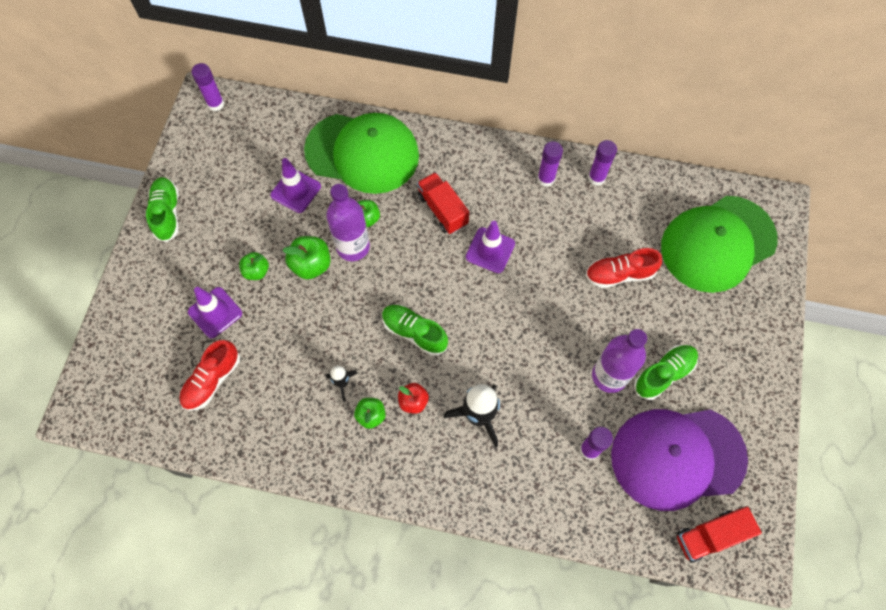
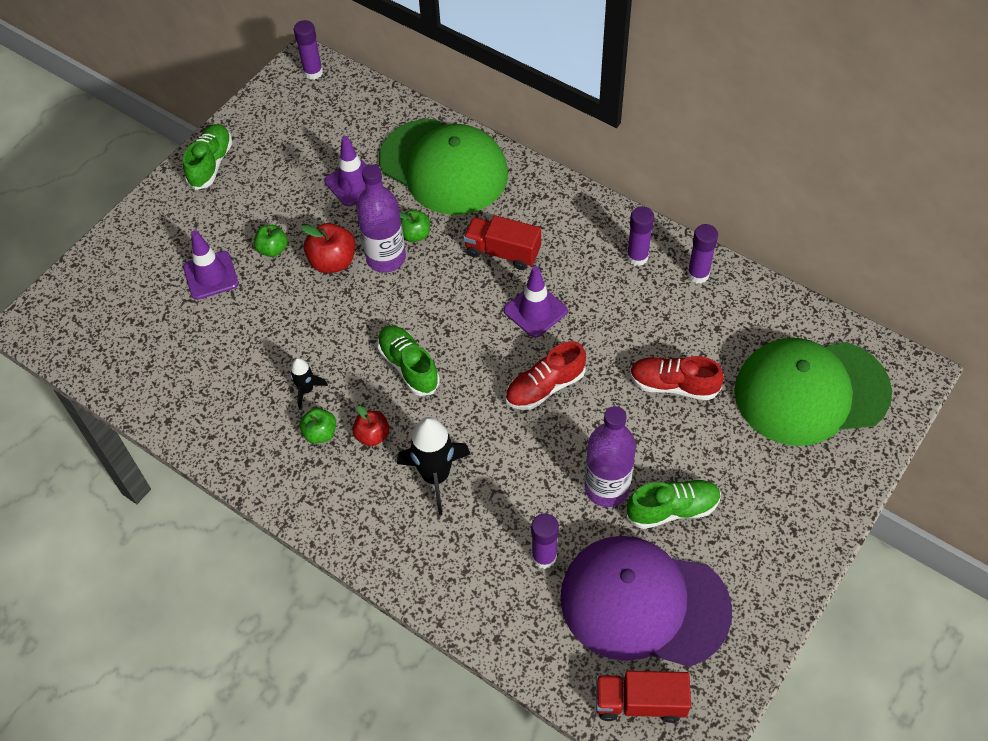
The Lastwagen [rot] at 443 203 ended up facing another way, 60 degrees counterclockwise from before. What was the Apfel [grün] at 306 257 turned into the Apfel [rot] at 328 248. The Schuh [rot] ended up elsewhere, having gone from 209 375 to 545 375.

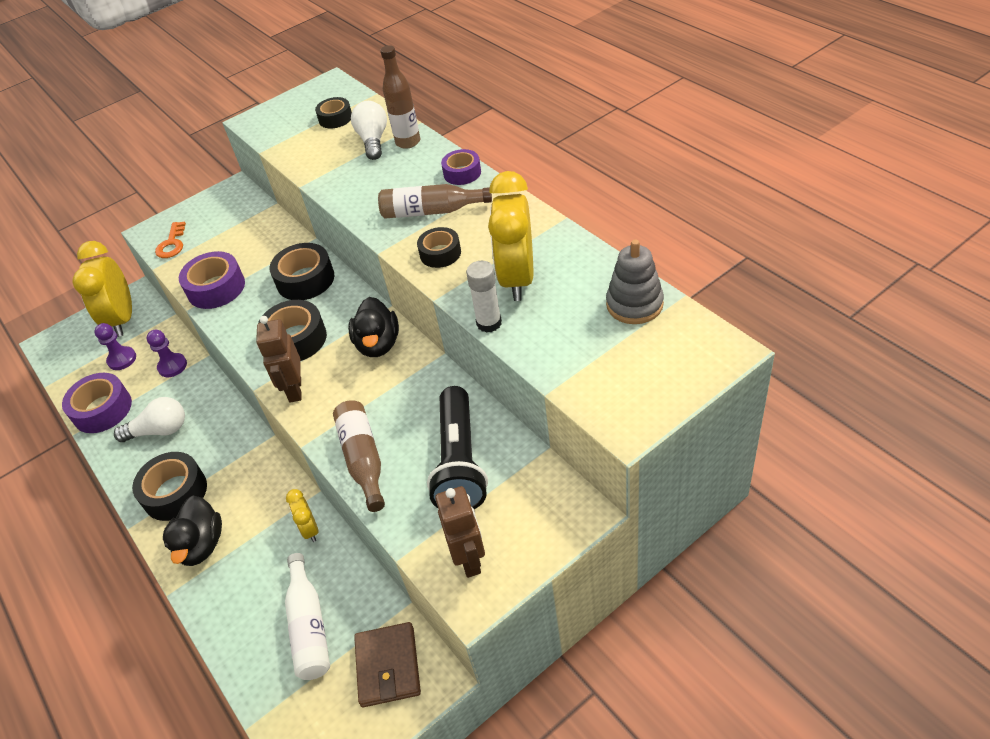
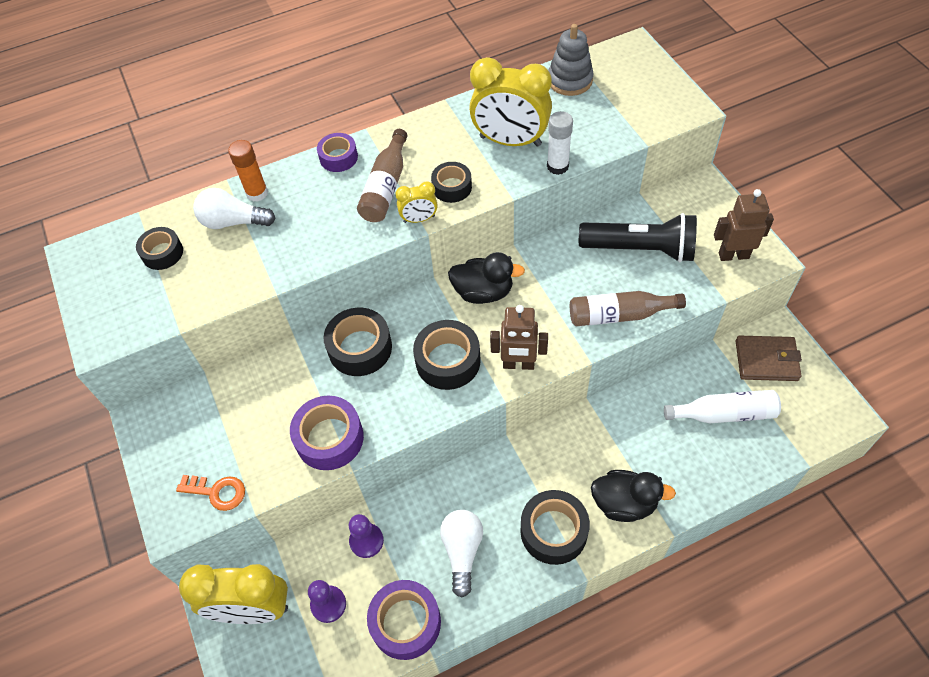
Where the Flasche [braun] stood at 400 97, the Klebestift [orange] came to stand at 248 171. The Wecker [gelb] ended up elsewhere, having gone from 302 515 to 416 202.

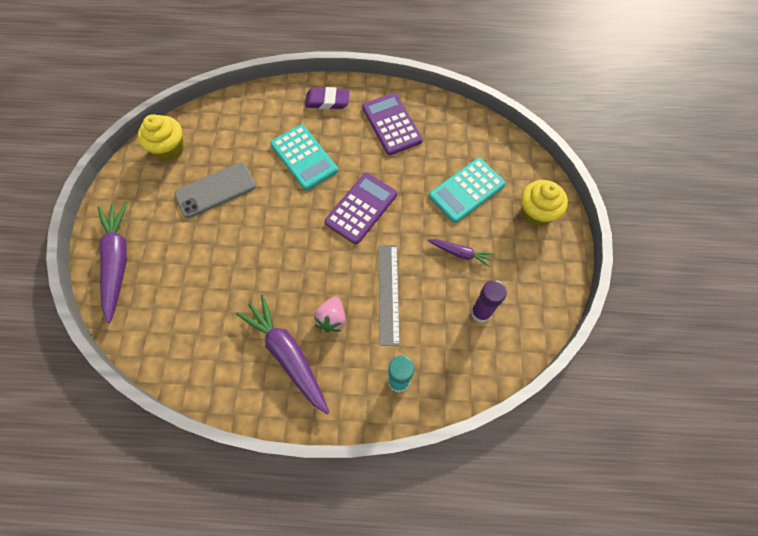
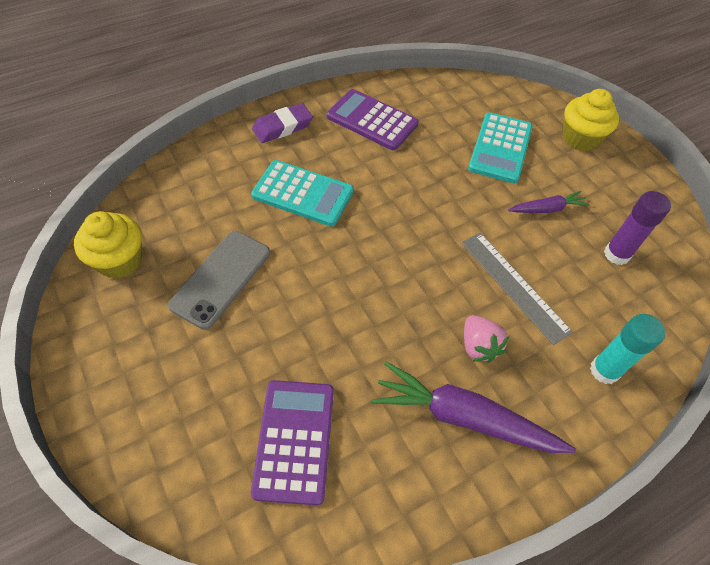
The Taschenrechner [lila] ended up elsewhere, having gone from 360 208 to 292 442. The second view lost the Karotte [lila] at 113 262.

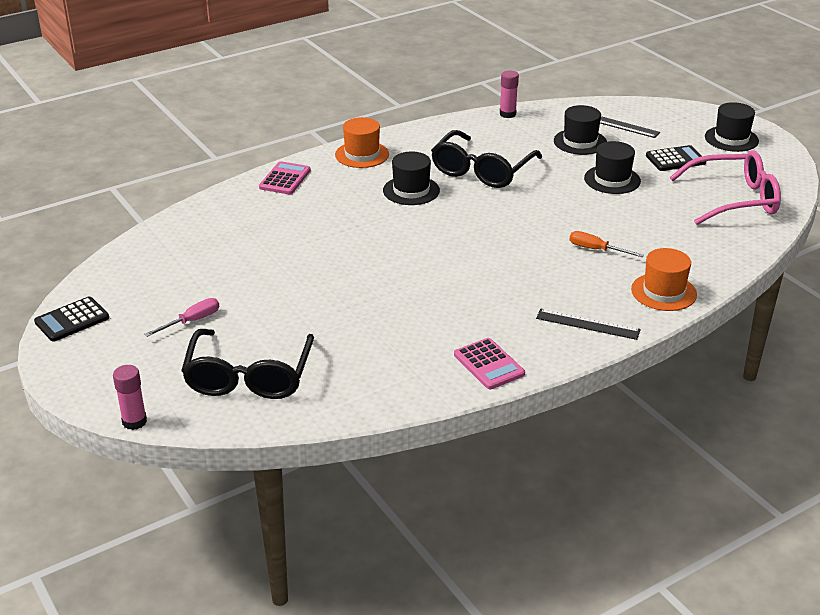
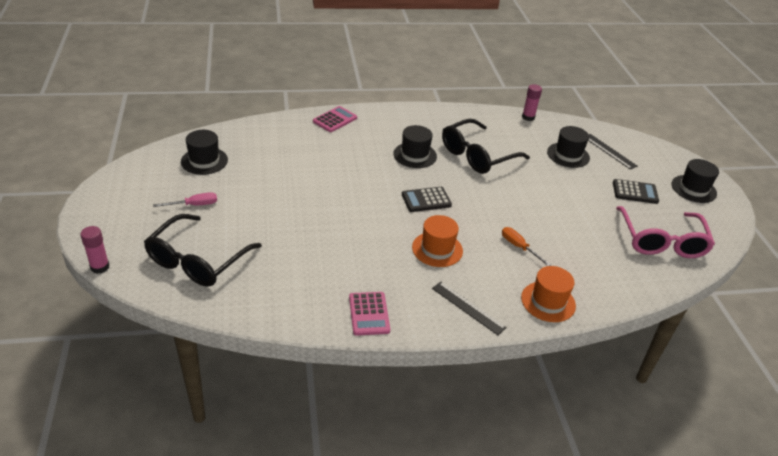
The Hut [orange] ended up elsewhere, having gone from 362 142 to 437 241. The Hut [schwarz] ended up elsewhere, having gone from 612 167 to 204 152. The Brille [rosa] at 725 187 ended up facing another way, 75 degrees clockwise from before. The Taschenrechner [schwarz] ended up elsewhere, having gone from 71 319 to 427 199.

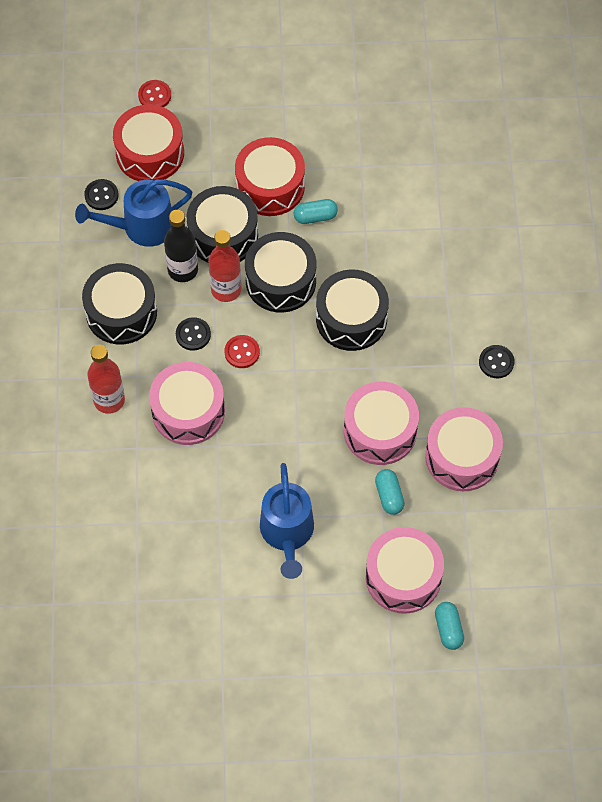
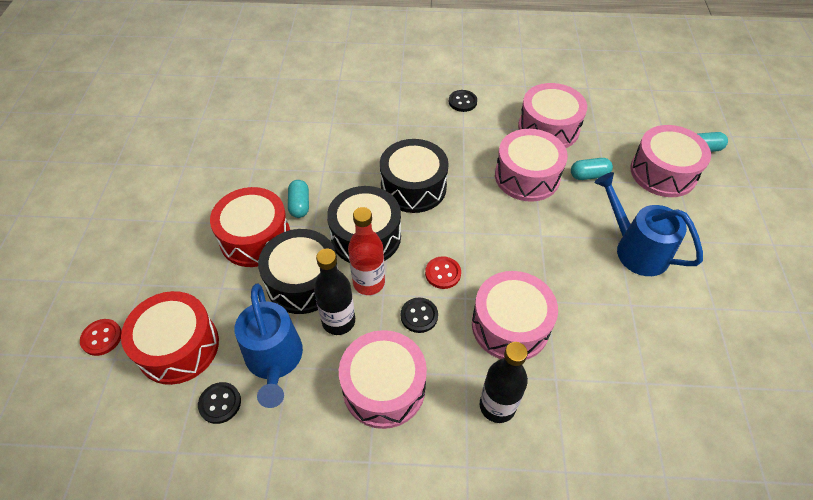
What was the Trommel [schwarz] at 119 303 turned into the Trommel [rosa] at 383 379. What was the Flasche [rot] at 106 379 turned into the Flasche [schwarz] at 504 382. The Gießkanne [blau] at 287 521 ended up facing another way, 135 degrees counterclockwise from before.

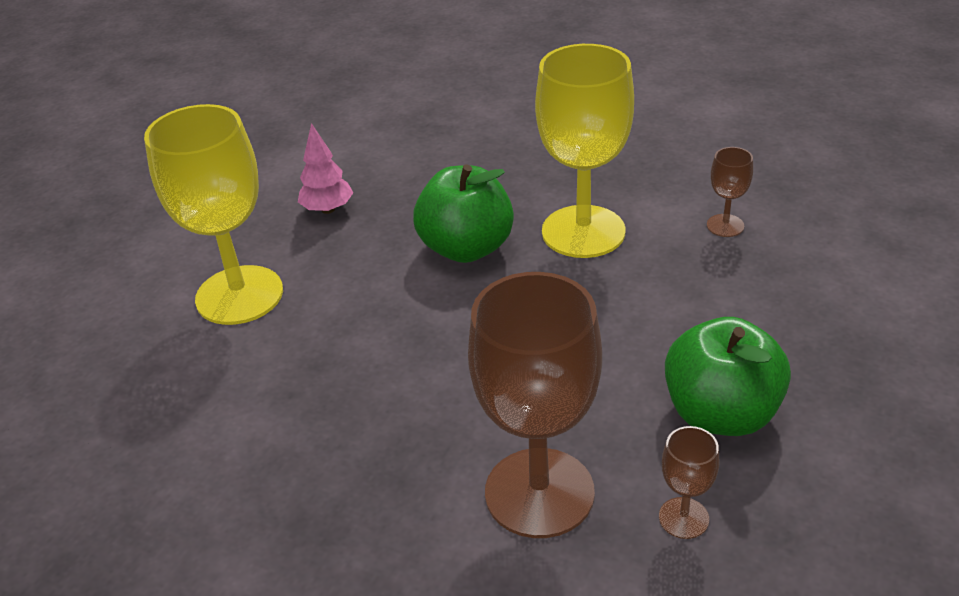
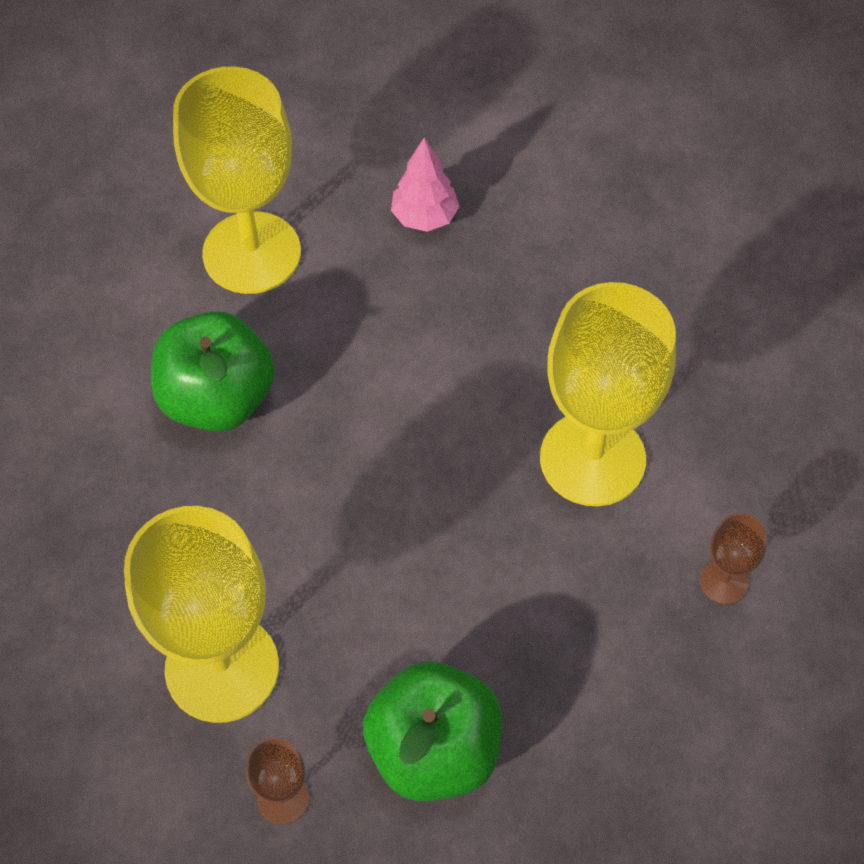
The Apfel [grün] ended up elsewhere, having gone from 463 213 to 213 371. What was the Kelch [braun] at 535 405 turned into the Kelch [gelb] at 201 614.

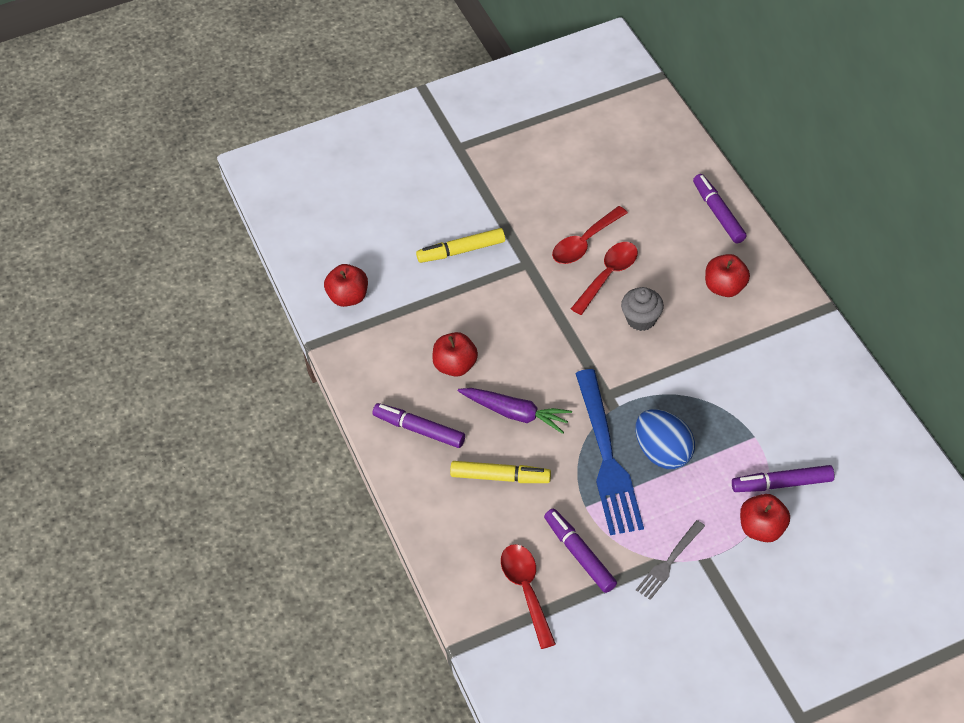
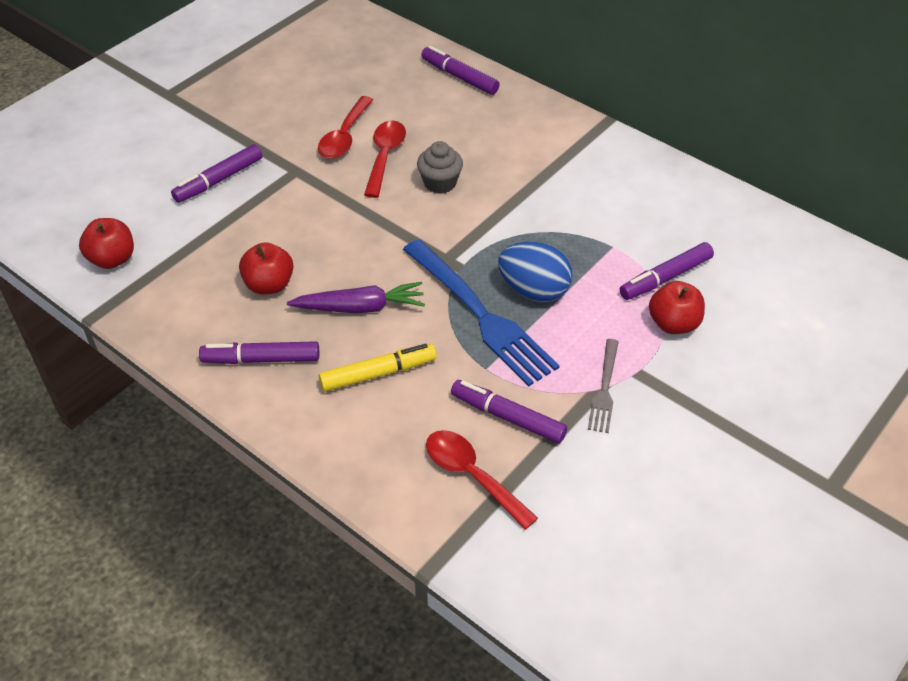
What was the Filzstift [gelb] at 460 245 turned into the Filzstift [lila] at 217 173. The second view lost the Apfel [rot] at 727 275.

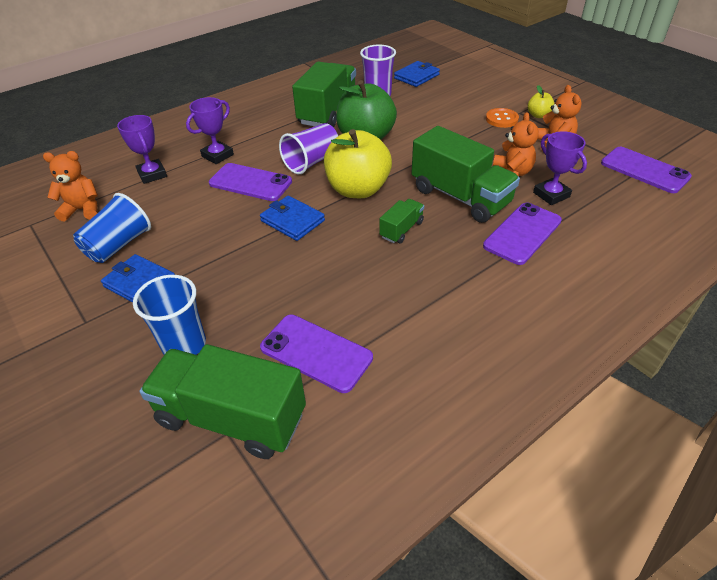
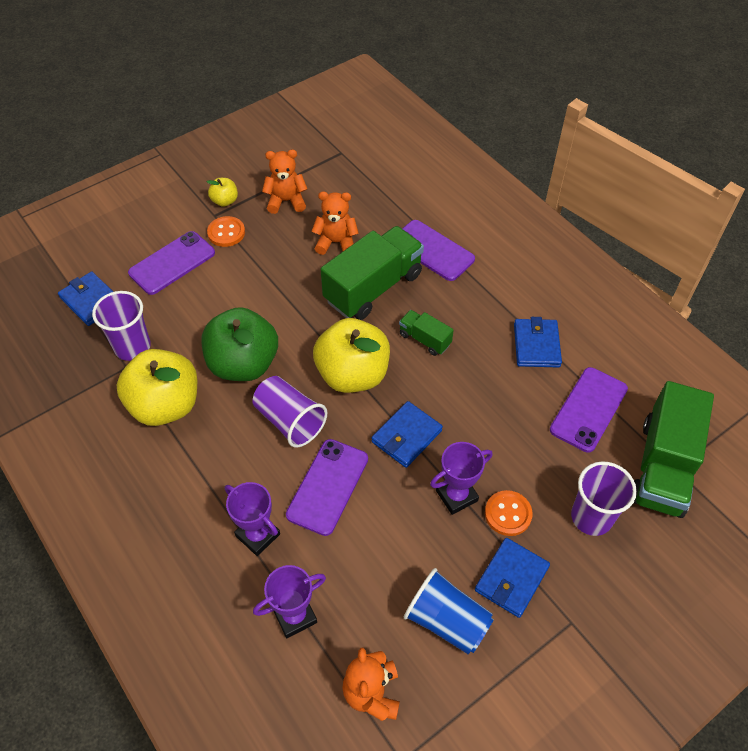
Where the Lastwagen [grün] stood at 324 94, the Apfel [gelb] came to stand at 156 387. The Pokal [lila] ended up elsewhere, having gone from 560 168 to 461 478. The Handy [lila] ended up elsewhere, having gone from 646 170 to 171 263. What was the Becher [blau] at 169 315 turned into the Becher [lila] at 604 498. The second view gained the Geldbörse [blau] at 538 342. The second view gained the Knopf [orange] at 509 513.

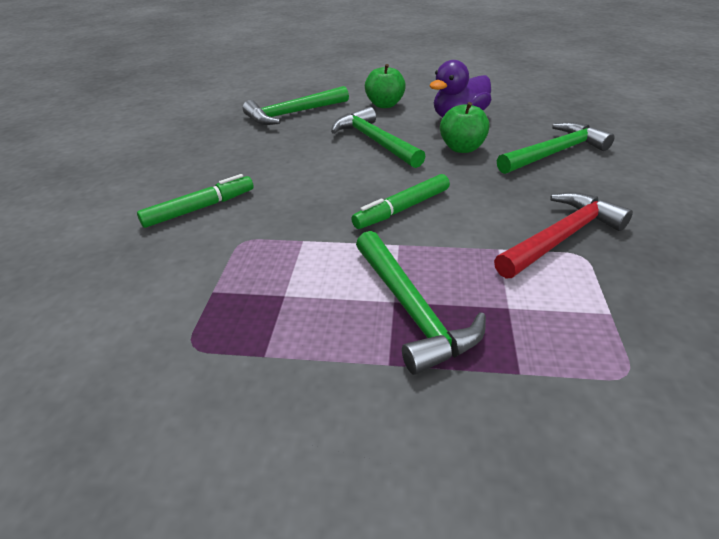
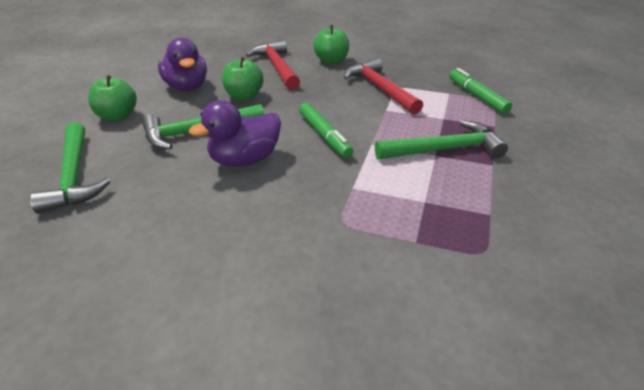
What was the Hammer [grün] at 556 148 turned into the Hammer [rot] at 273 65. The Filzstift [grün] ended up elsewhere, having gone from 195 201 to 480 91. The second view gained the Apfel [grün] at 331 44. The second view gained the Ente [lila] at 235 134.

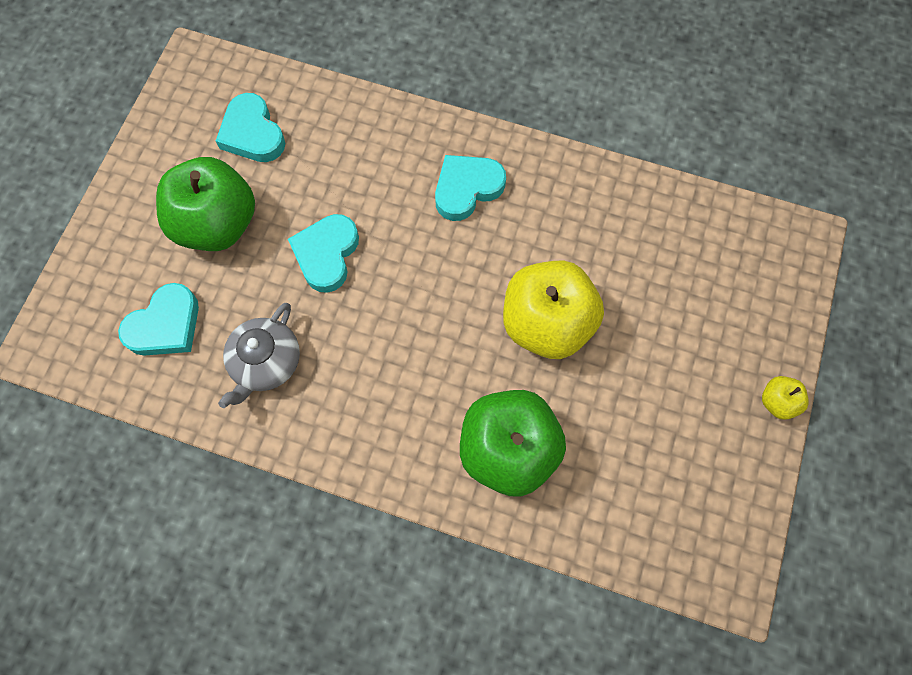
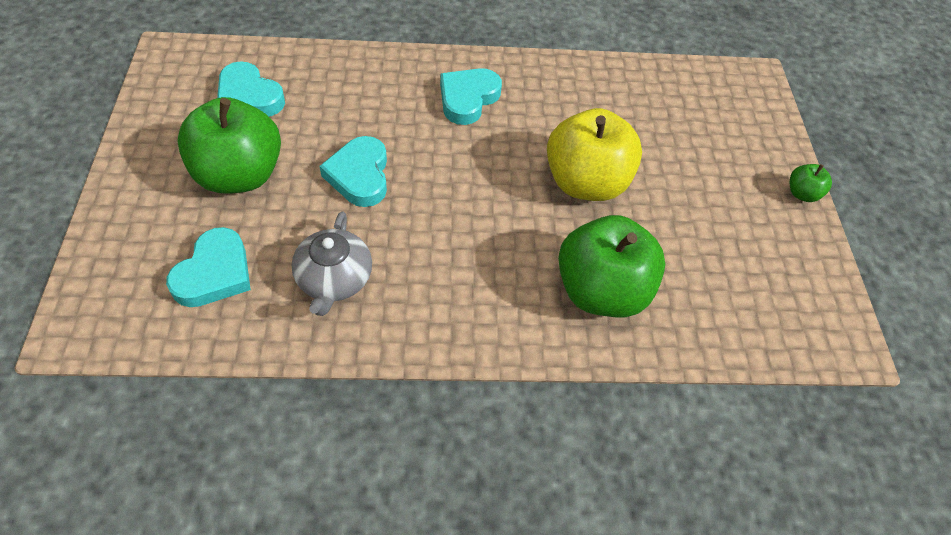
What was the Apfel [gelb] at 785 398 turned into the Apfel [grün] at 811 183.

